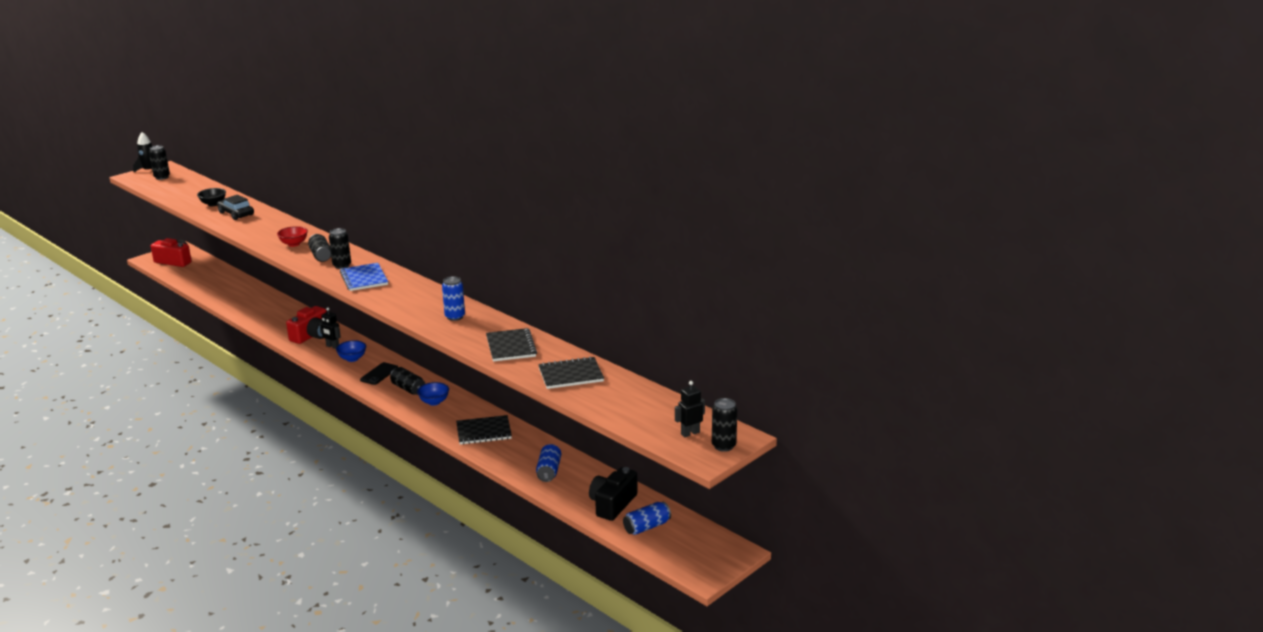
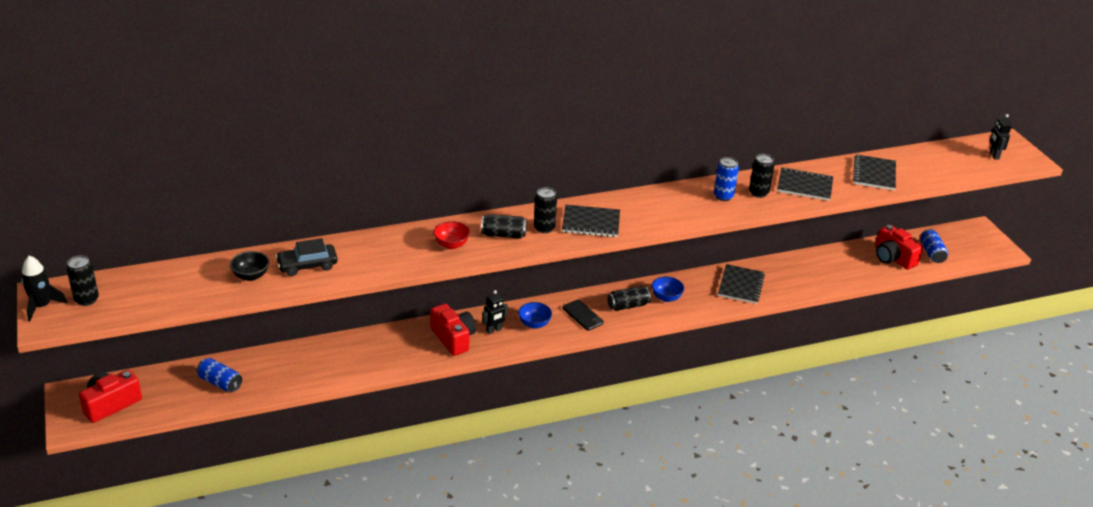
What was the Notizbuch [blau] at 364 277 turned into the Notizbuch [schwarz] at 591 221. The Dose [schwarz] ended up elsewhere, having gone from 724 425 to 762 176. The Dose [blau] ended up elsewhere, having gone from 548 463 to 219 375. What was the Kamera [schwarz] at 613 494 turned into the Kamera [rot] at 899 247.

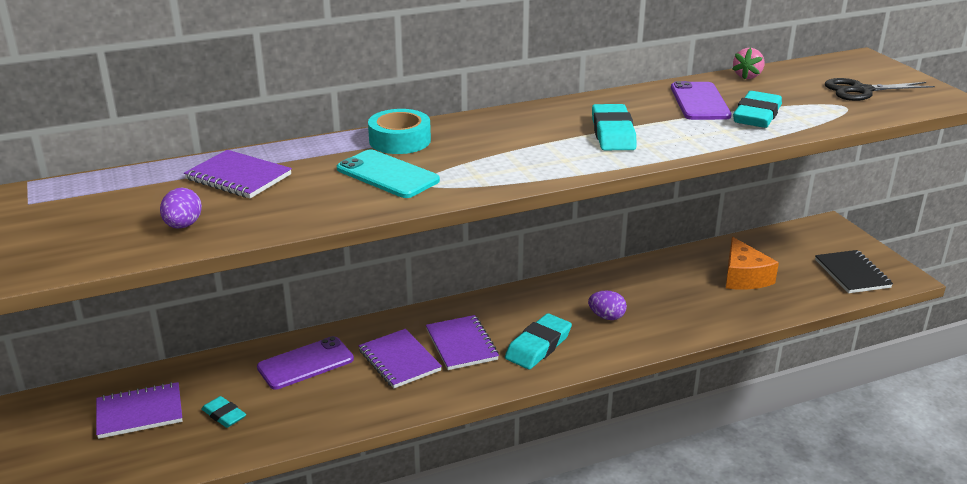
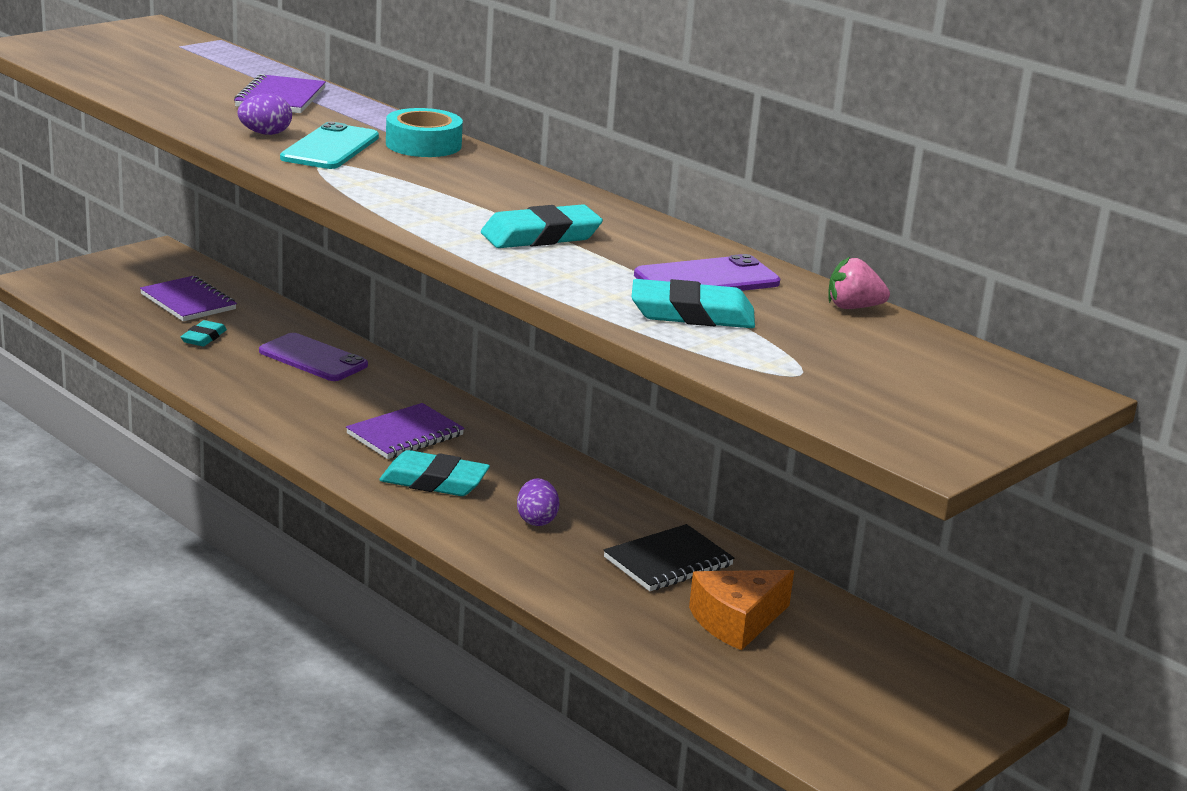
The second view lost the Schere [schwarz] at 880 89. The Ei [lila] ended up elsewhere, having gone from 181 208 to 265 114. The Notizbuch [schwarz] ended up elsewhere, having gone from 854 271 to 668 557. The second view lost the Notizbuch [lila] at 400 358.

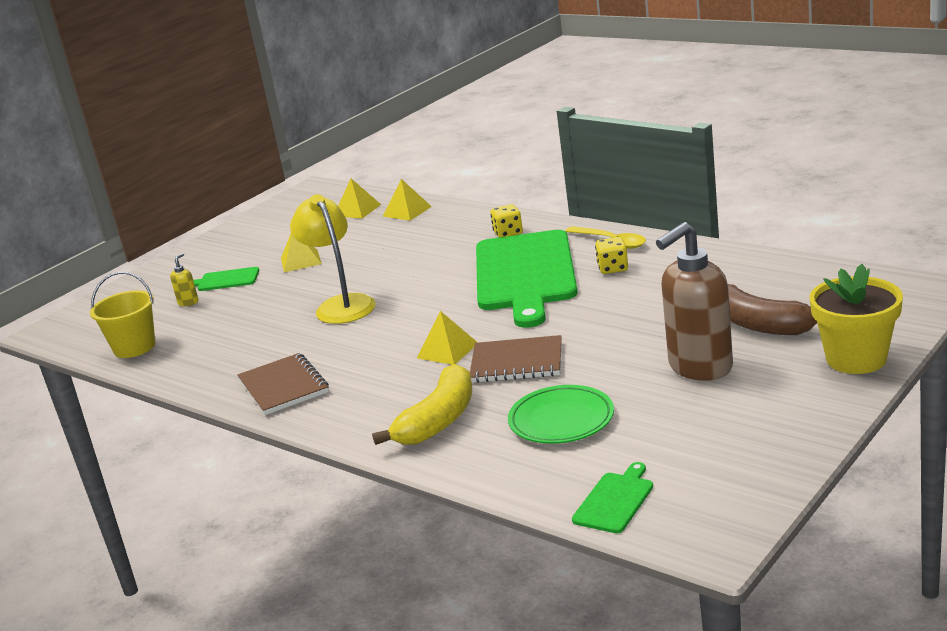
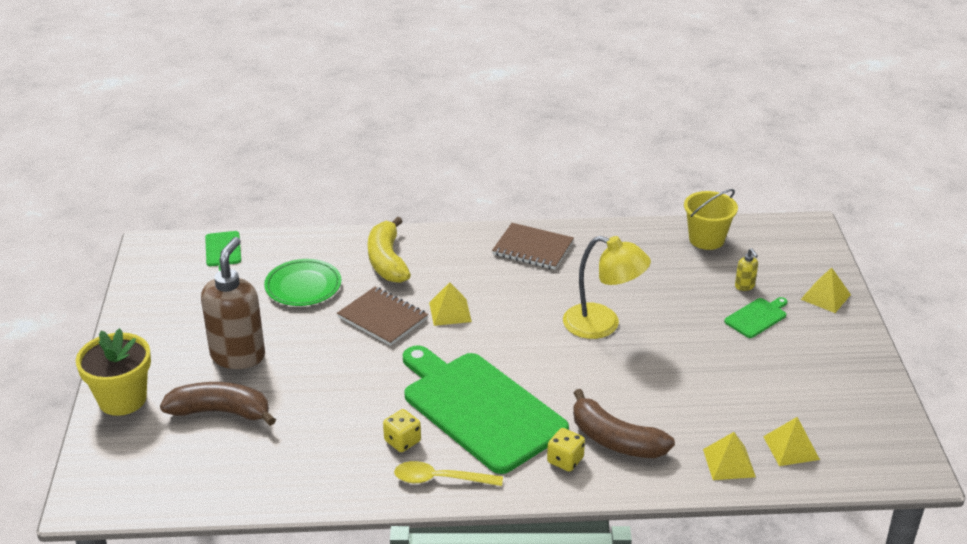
The Pyramide [gelb] ended up elsewhere, having gone from 301 253 to 826 290. The Notizbuch [braun] at 516 359 ended up facing another way, 75 degrees clockwise from before. The second view gained the Banane [braun] at 624 423.

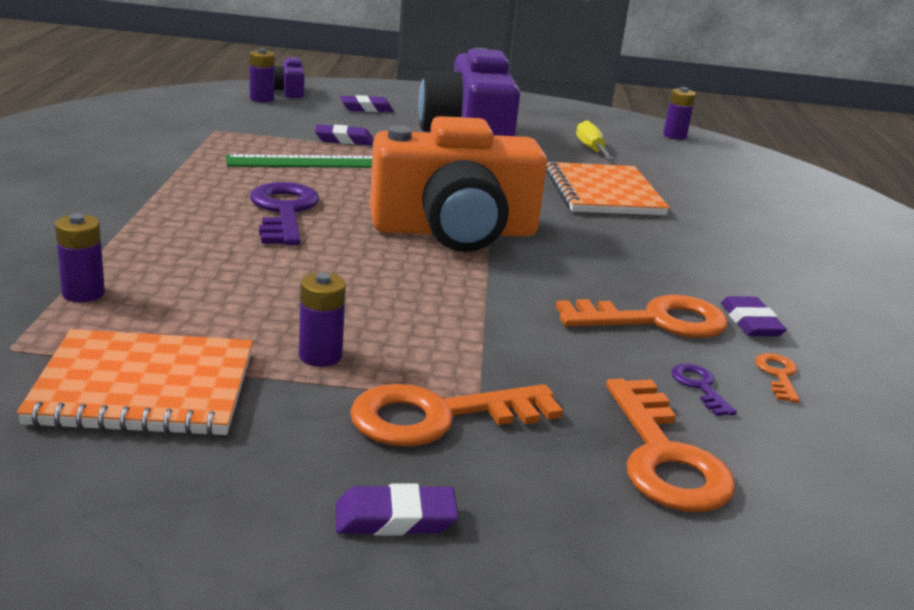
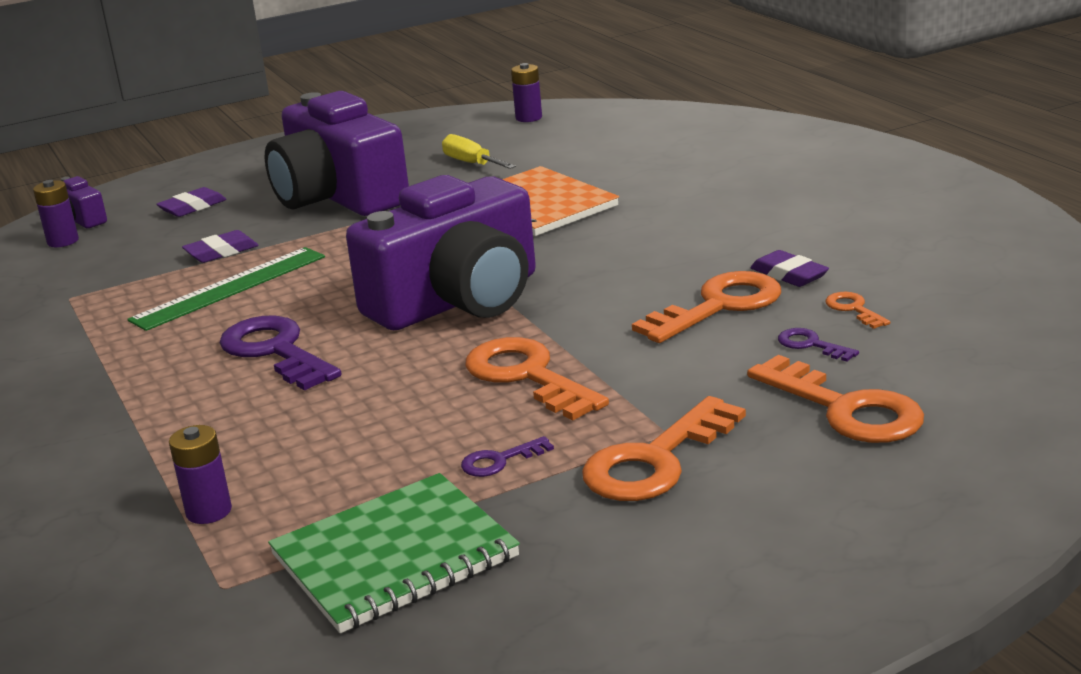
What was the Kamera [orange] at 458 184 turned into the Kamera [lila] at 441 252. Where the Batterie [lila] stood at 322 319, the Schlüssel [lila] came to stand at 507 456. What was the Notizbuch [orange] at 135 382 turned into the Notizbuch [grün] at 394 553. The second view lost the Radiergummi [lila] at 397 509. The second view gained the Schlüssel [orange] at 537 378.

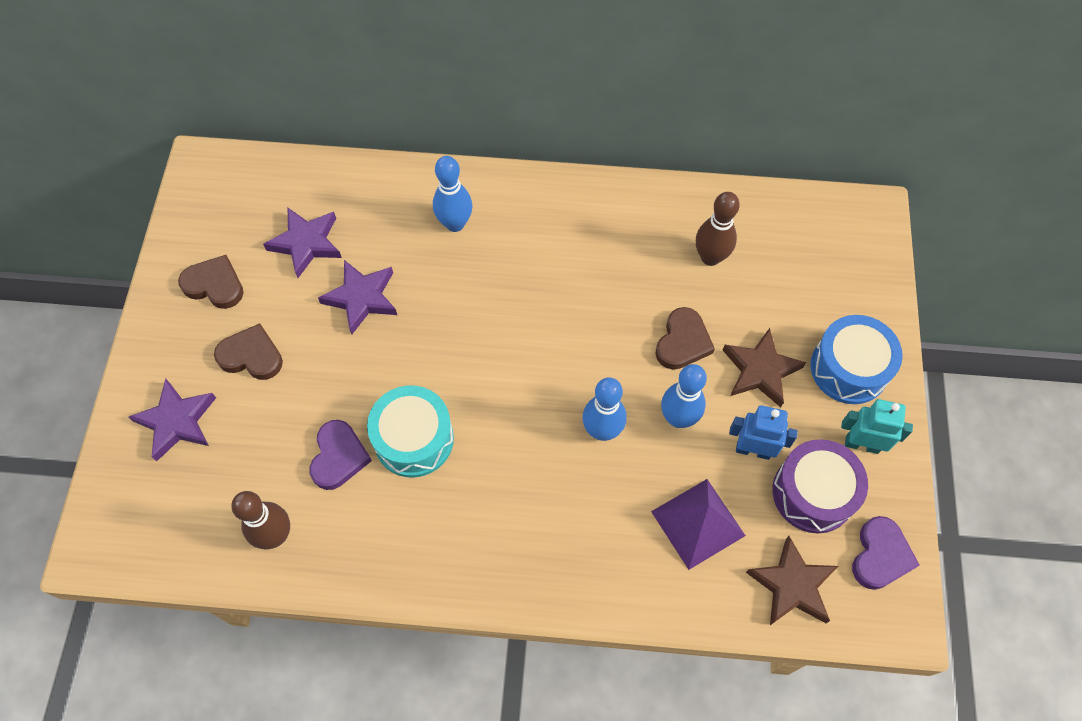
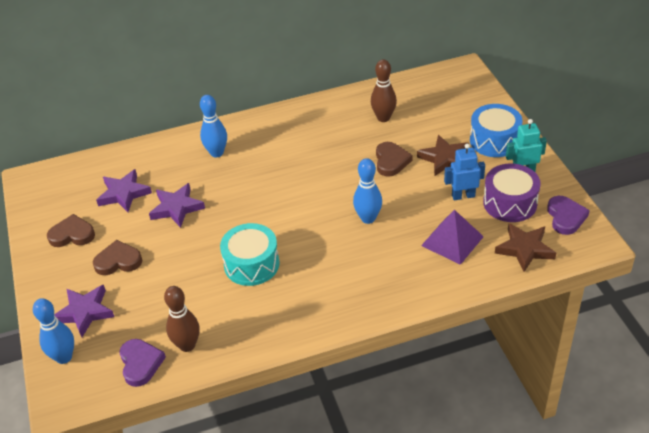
The Bowlingkegel [blau] ended up elsewhere, having gone from 684 396 to 53 331. The Herz [lila] ended up elsewhere, having gone from 340 455 to 143 363.

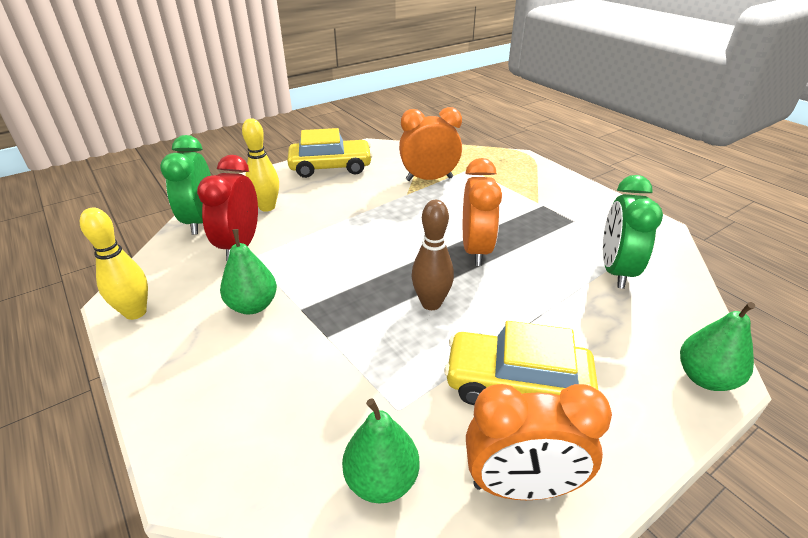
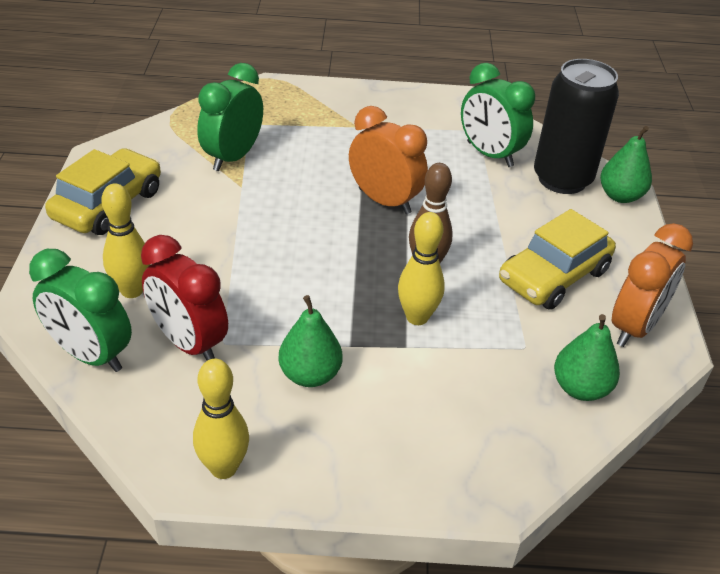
What was the Wecker [orange] at 430 144 turned into the Wecker [grün] at 230 117. The second view gained the Dose [schwarz] at 576 126. The second view gained the Bowlingkegel [gelb] at 421 268.

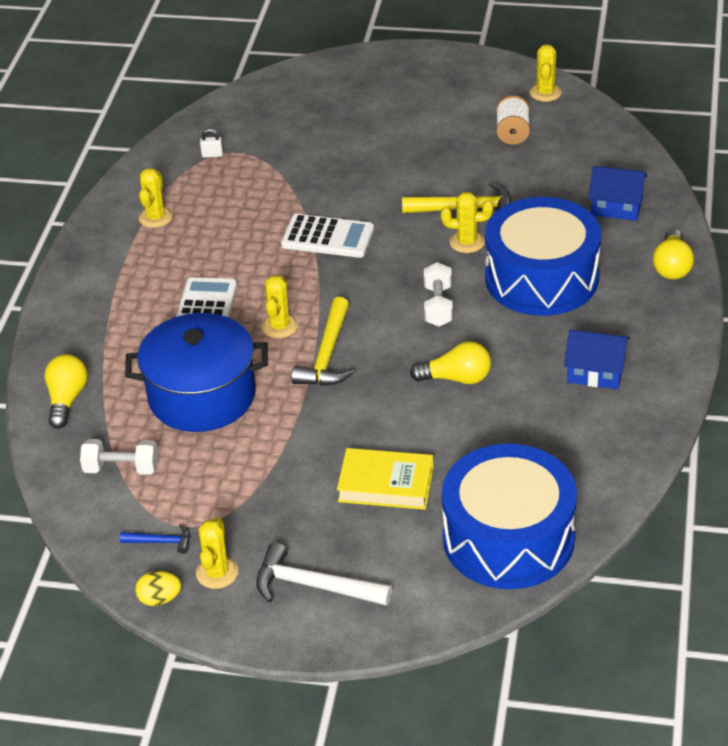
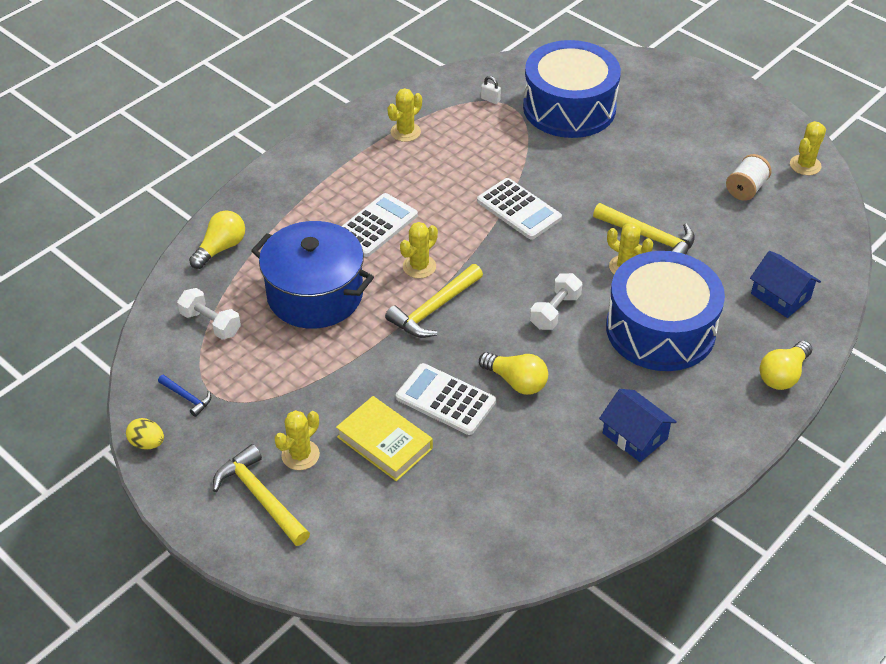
The Trommel [blau] ended up elsewhere, having gone from 509 516 to 572 89. The Kaktus [gelb] ended up elsewhere, having gone from 217 553 to 297 440. What was the Hammer [weiß] at 324 574 turned into the Hammer [gelb] at 261 495. The second view gained the Taschenrechner [weiß] at 446 399.

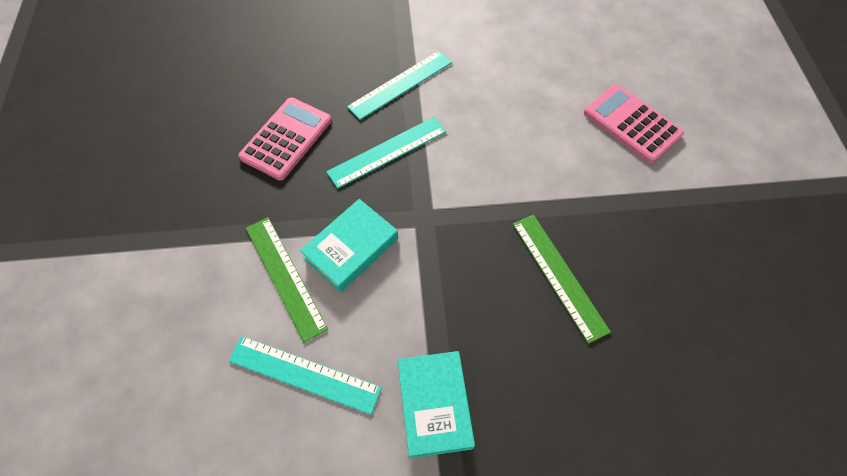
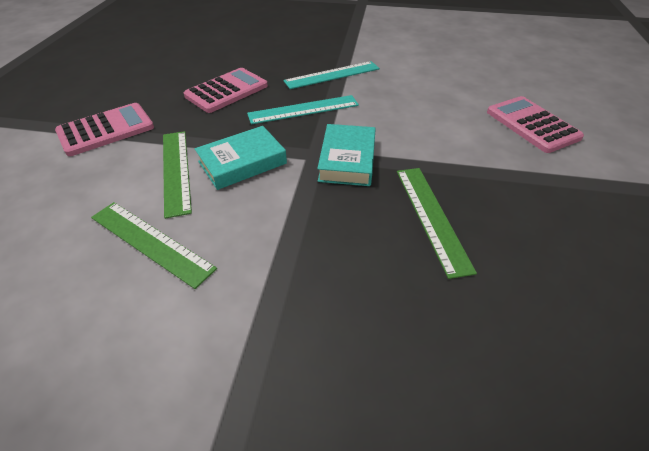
What was the Lineal [türkis] at 305 375 turned into the Lineal [grün] at 154 245. The Buch [türkis] ended up elsewhere, having gone from 436 404 to 346 155. The second view gained the Taschenrechner [rosa] at 104 129.

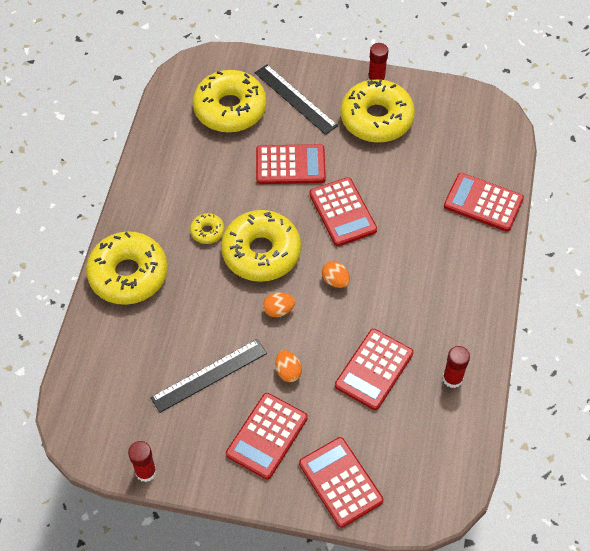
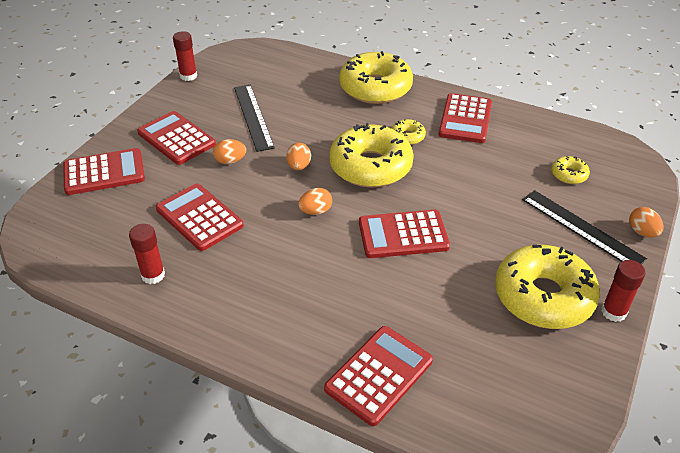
The Lineal [schwarz] at 296 99 ended up facing another way, 75 degrees clockwise from before. The size of the Donut [gelb] at 230 101 changed by a factor of 0.44. The Taschenrechner [rot] ended up elsewhere, having gone from 291 164 to 465 118. The second view gained the Ei [orange] at 646 222.

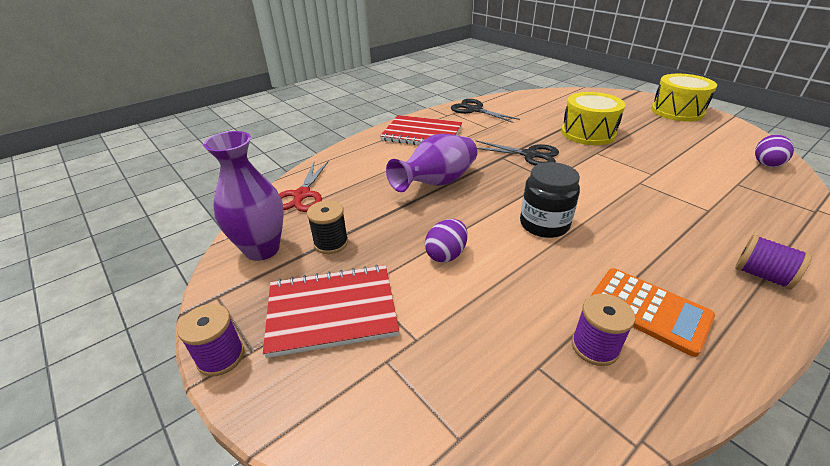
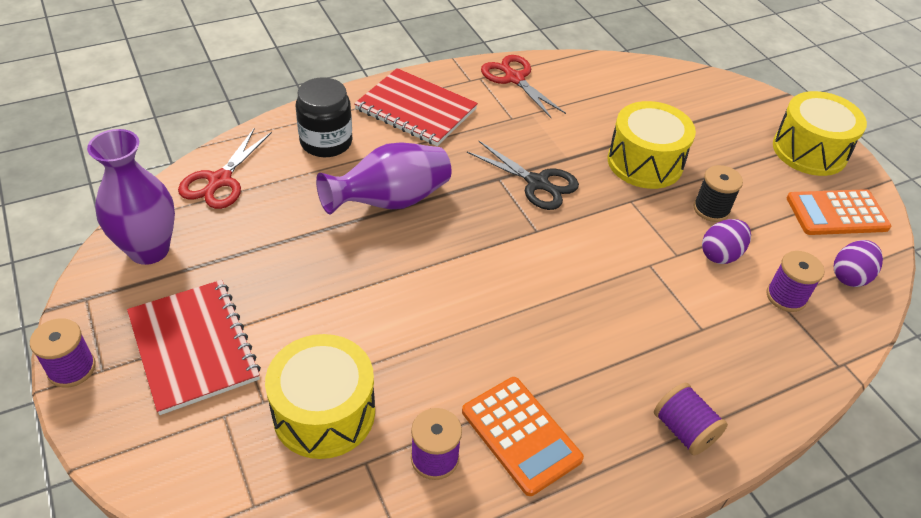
What was the Schere [schwarz] at 485 111 turned into the Schere [rot] at 523 87. The Einmachglas [schwarz] ended up elsewhere, having gone from 550 200 to 324 117. The Garnrolle [schwarz] ended up elsewhere, having gone from 327 227 to 718 193. The Ei [lila] ended up elsewhere, having gone from 446 241 to 726 241. The Notizbuch [rot] at 331 311 ended up facing another way, 60 degrees clockwise from before. The second view gained the Taschenrechner [orange] at 839 212. The second view gained the Garnrolle [lila] at 795 281. The second view gained the Trommel [gelb] at 320 396.

